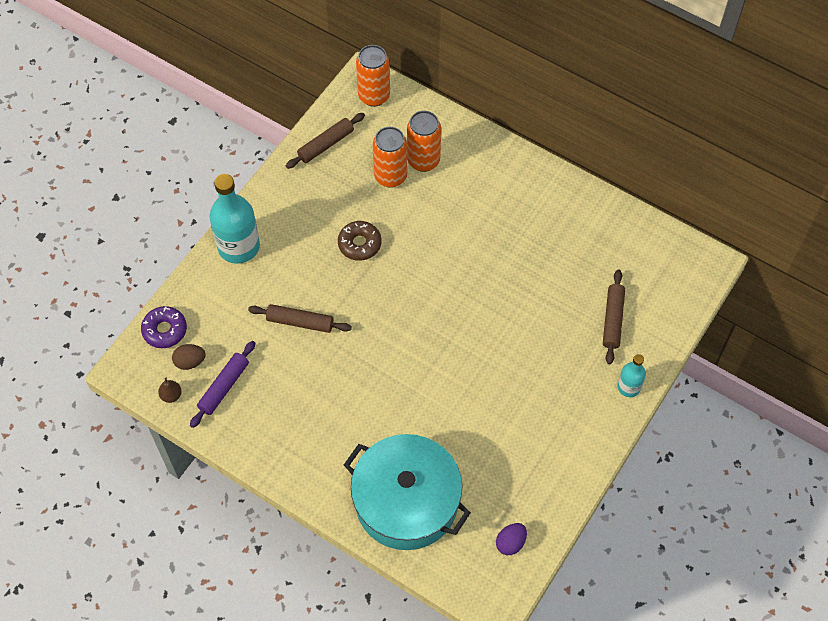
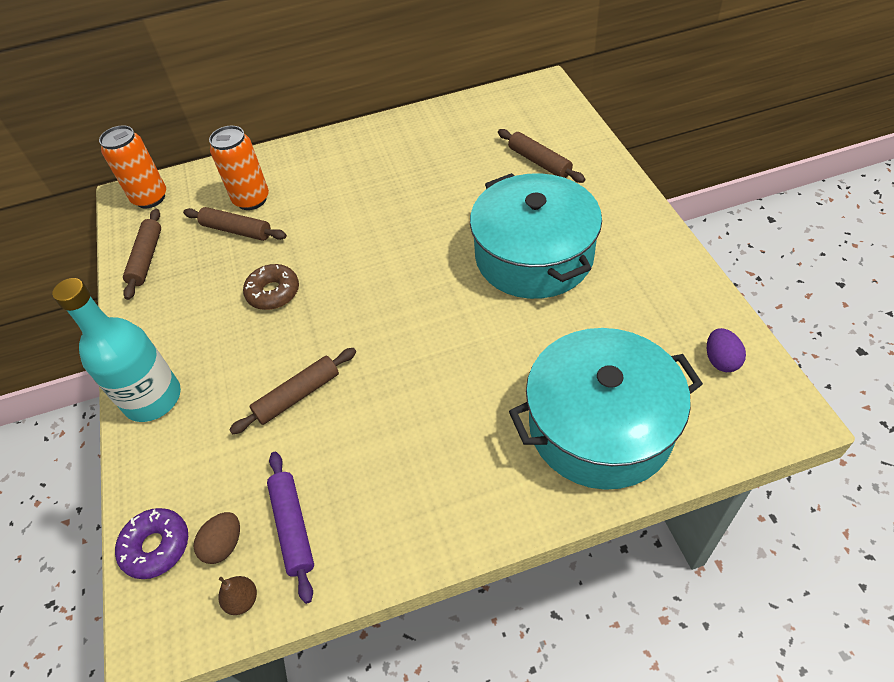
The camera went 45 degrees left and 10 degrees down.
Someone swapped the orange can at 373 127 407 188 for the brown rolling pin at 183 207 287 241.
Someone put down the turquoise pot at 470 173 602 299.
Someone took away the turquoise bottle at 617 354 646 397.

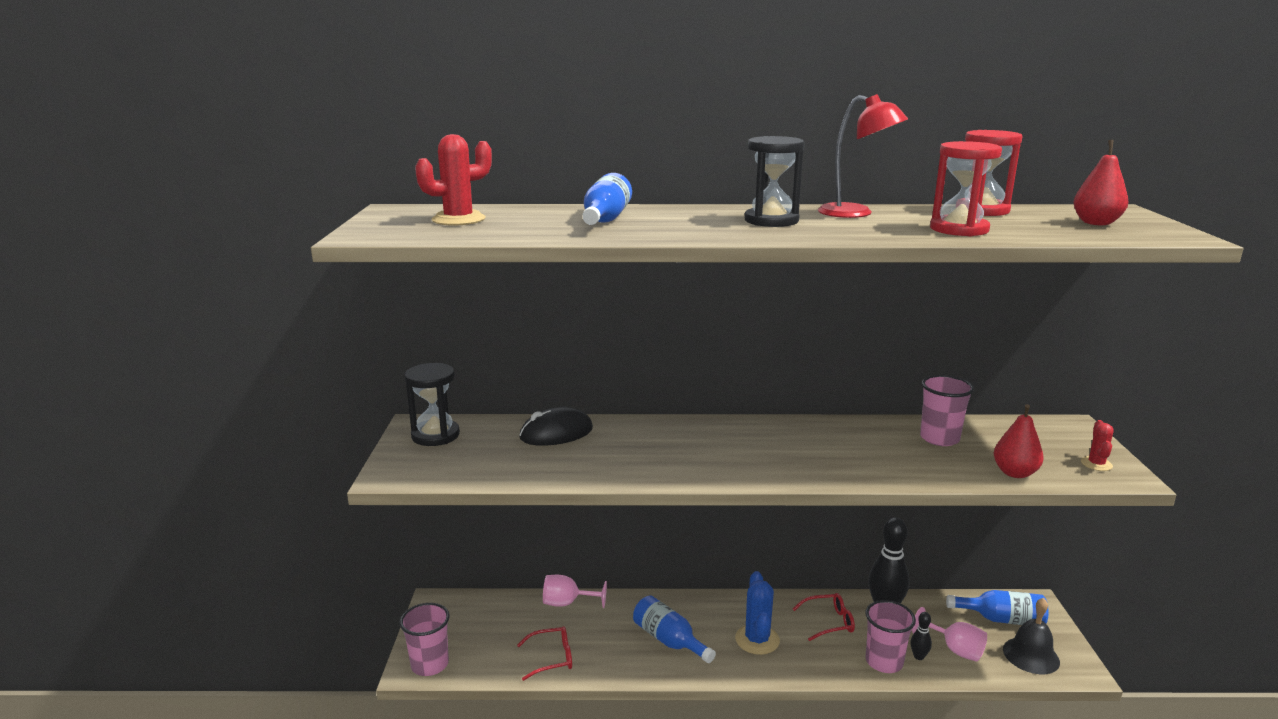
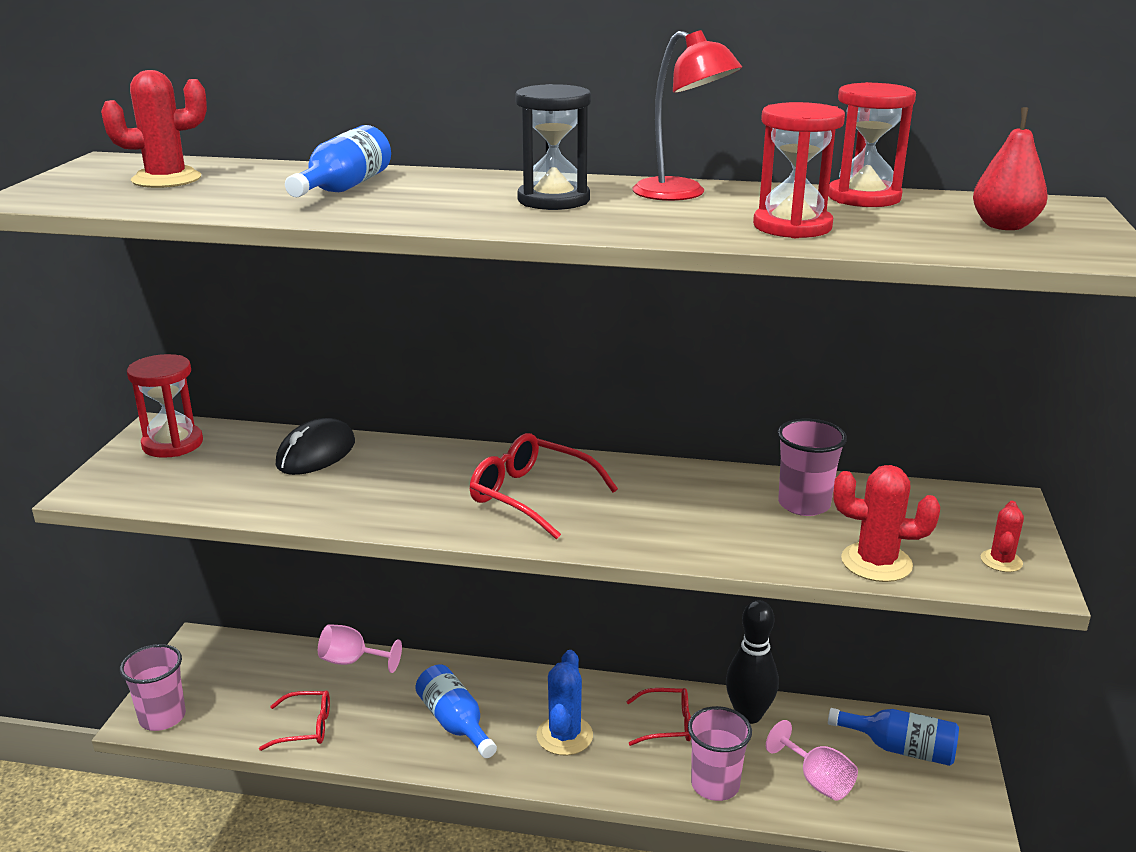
The camera went 10 degrees right and 5 degrees up.
Someone repainted the black hourglass at 404 363 460 446, which became the red hourglass at 127 354 203 458.
Someone rotated the black mouse at 519 407 593 446 by 45 degrees counterclockwise.
Someone put down the red glasses at 470 433 618 540.
Someone swapped the red pear at 994 404 1044 478 for the red cactus at 833 465 940 582.
Someone took away the black bowling pin at 910 612 932 660.
Someone took away the black bell at 1003 598 1060 674.

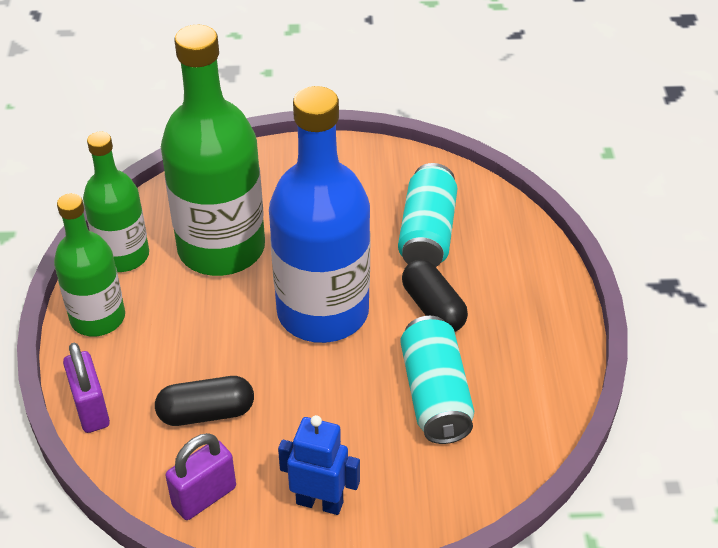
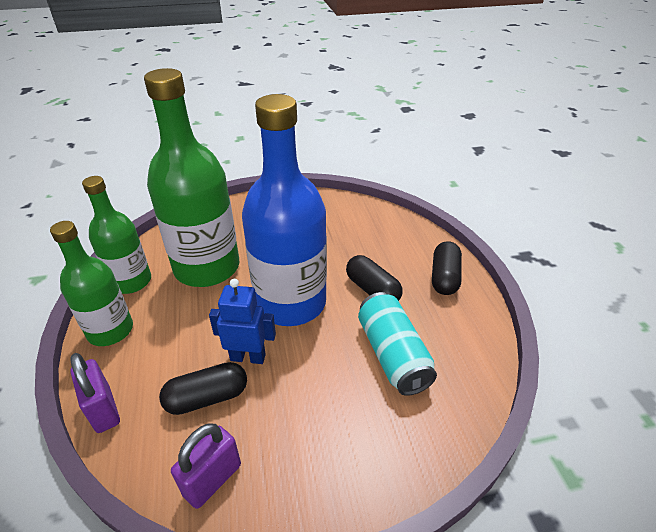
The camera went 10 degrees left and 5 degrees down.
Someone carried the blue robot from 278 415 360 515 to 209 279 276 364.
Someone put down the black capsule at 432 241 462 295.
Someone took away the turquoise can at 398 163 457 267.

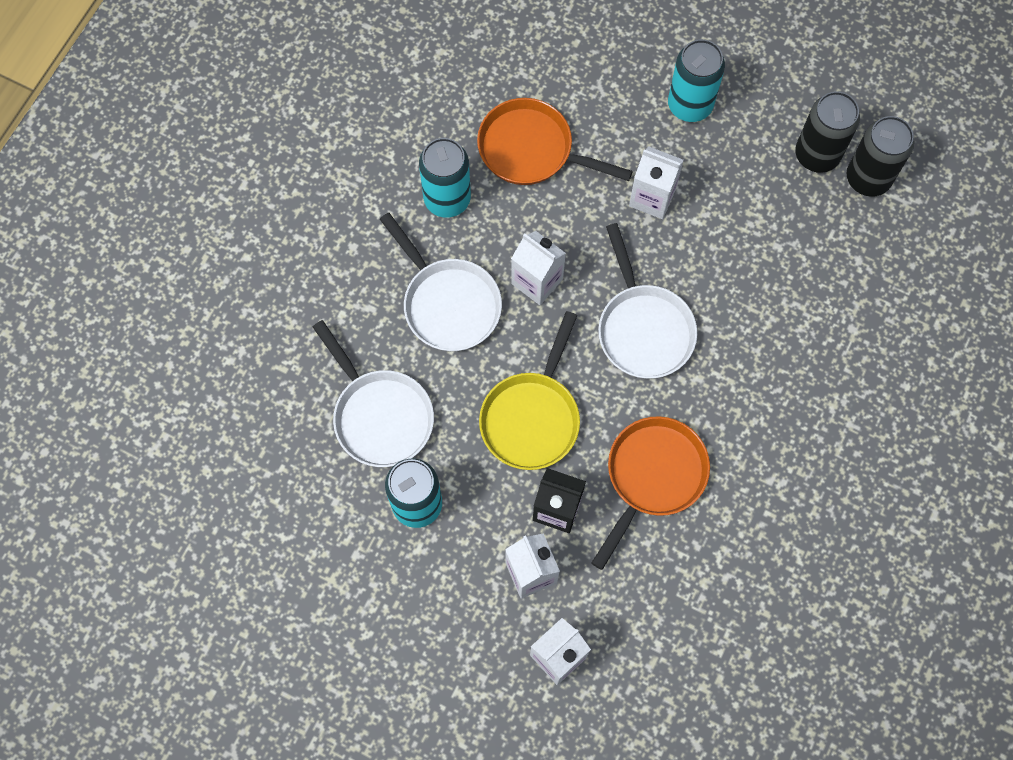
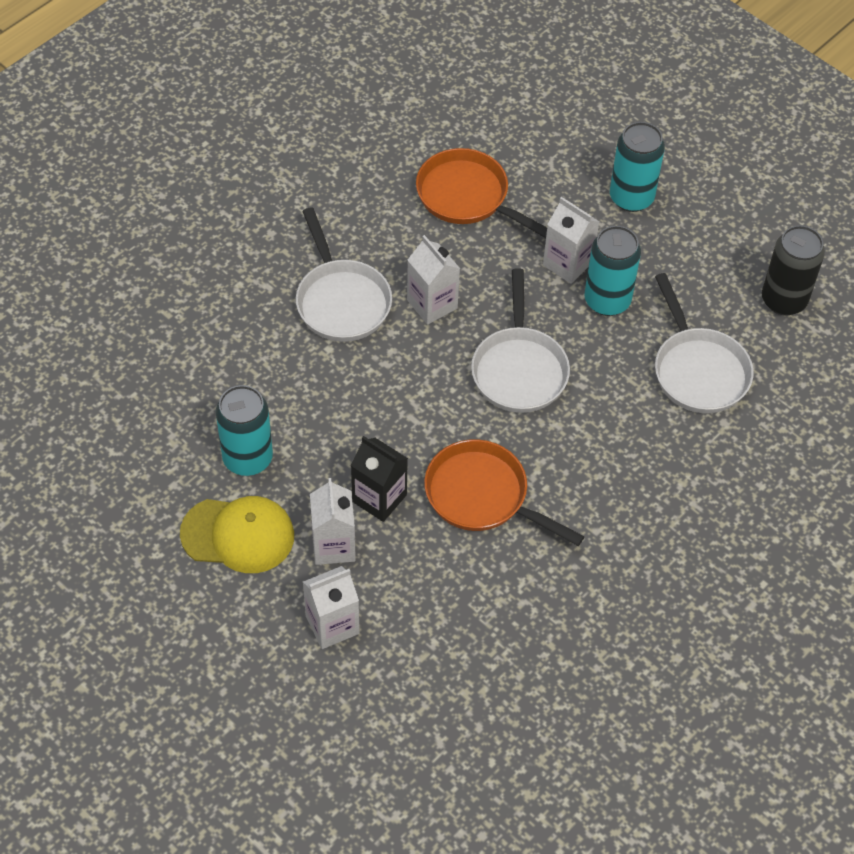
The camera went 15 degrees right and 15 degrees down.
Someone put down the yellow cap at 180 496 294 573.
Someone rotated the orange pan at 592 416 710 570 by 105 degrees counterclockwise.
Someone carried the turquoise can from 419 138 471 218 to 585 226 641 316.
Someone carried the white pan from 313 320 434 467 to 655 273 754 413.
Someone took away the yellow pan at 479 311 580 470.
Someone took away the black can at 795 91 860 173.

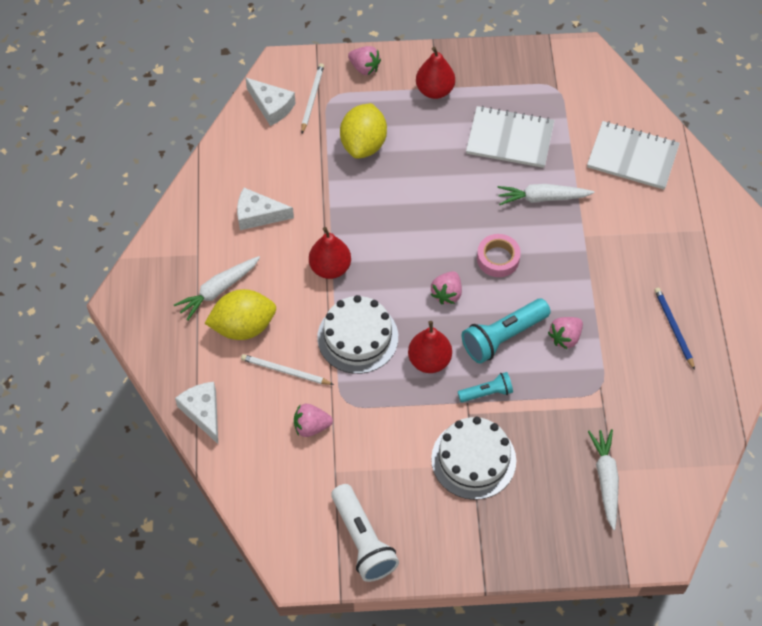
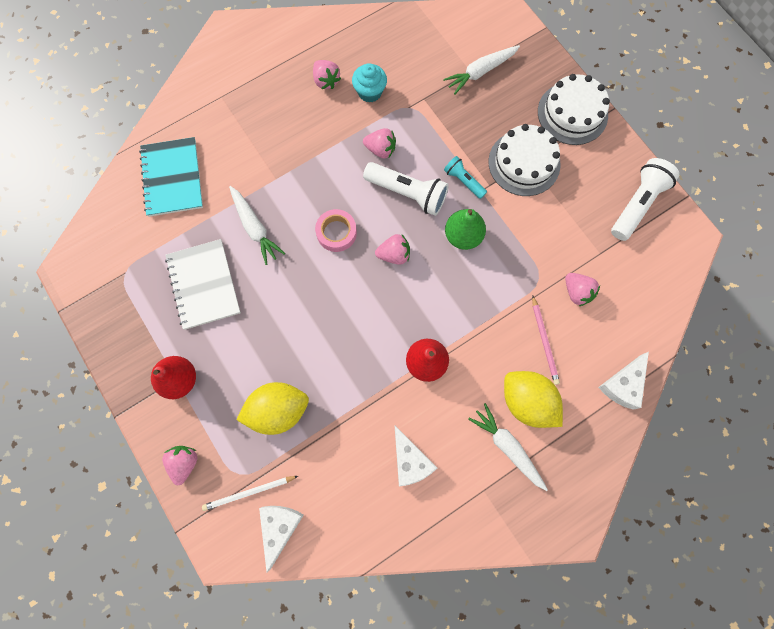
The camera went 120 degrees left and 15 degrees up.
Someone repainted the white notebook at 587 121 680 190, which became the turquoise notebook at 139 137 203 217.
Someone swapped the blue pencil at 654 287 695 370 for the pink strawberry at 313 60 341 89.
Someone put down the turquoise cupcake at 352 63 387 103.
Someone repainted the turquoise flashlight at 462 299 551 364, which became the white flashlight at 363 162 449 216.
Someone repainted the red pear at 408 321 452 373, which became the green pear at 445 209 486 250.
Someone rotated the white carrot at 174 256 260 321 by 150 degrees counterclockwise.
Someone repainted the white pencil at 241 354 334 385, which became the pink pencil at 532 295 560 385.
Someone carried the white cake from 317 295 398 374 to 538 74 610 145.

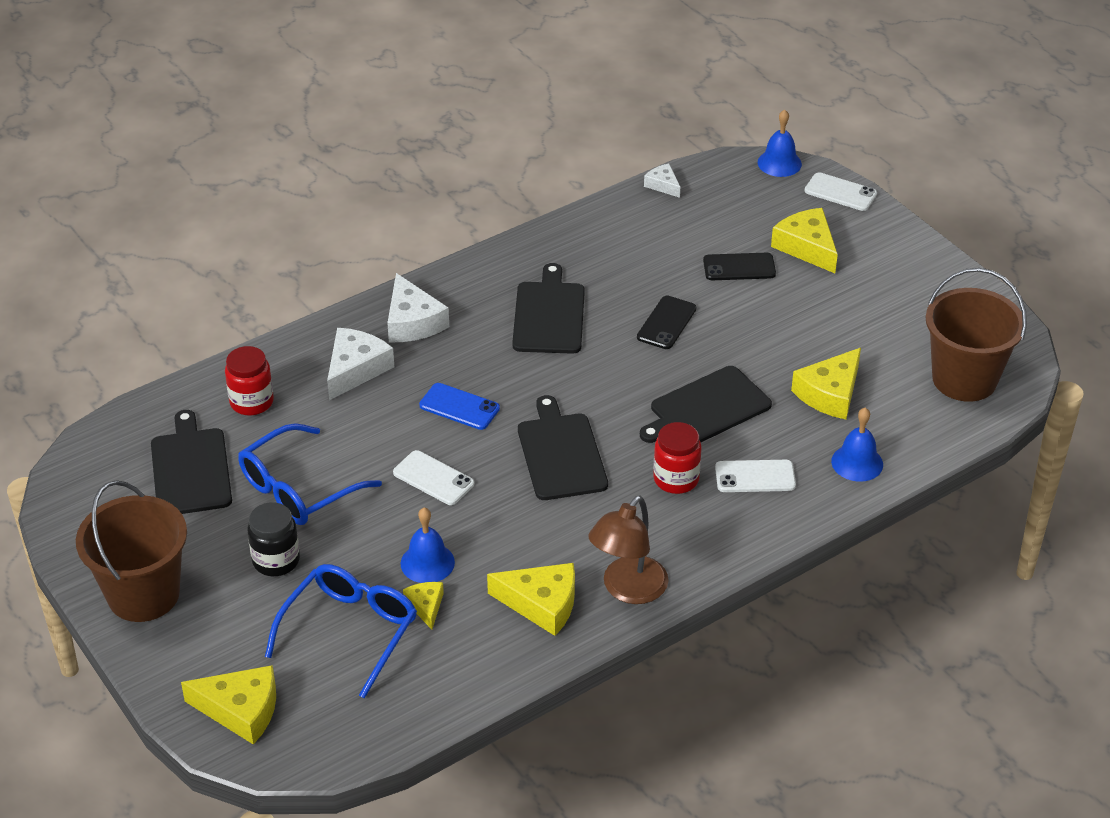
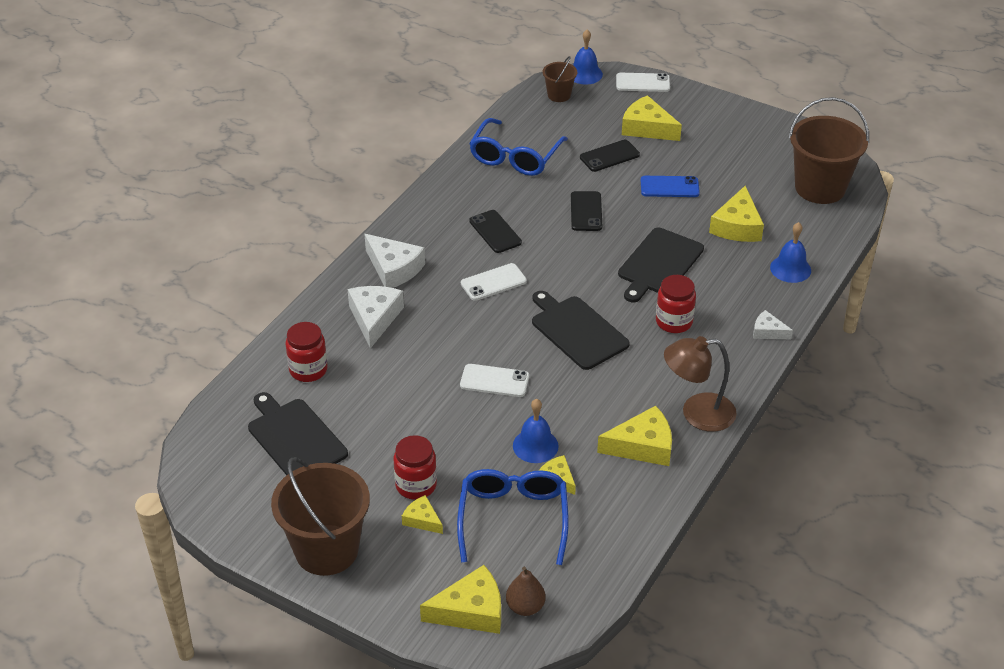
The camera went 25 degrees left and 0 degrees up.
Someone repainted the black jar at 247 502 300 576, which became the red jar at 394 435 437 500.
Someone put down the yellow cheese at 402 495 443 534.
Someone carried the white phone from 715 460 796 492 to 461 263 527 301.
Someone carried the blue glasses from 238 423 382 525 to 469 118 568 176.
Someone swapped the black cutting board at 512 263 585 354 for the black phone at 469 210 522 253.
Someone put down the brown pear at 506 567 546 616.
Someone put down the brown bucket at 543 56 577 102.
Someone carried the blue phone from 419 383 500 430 to 641 176 700 197.
Someone rotated the brown lamp at 588 496 669 604 by 75 degrees clockwise.
Someone carried the white cheese from 644 164 680 198 to 753 310 793 339.

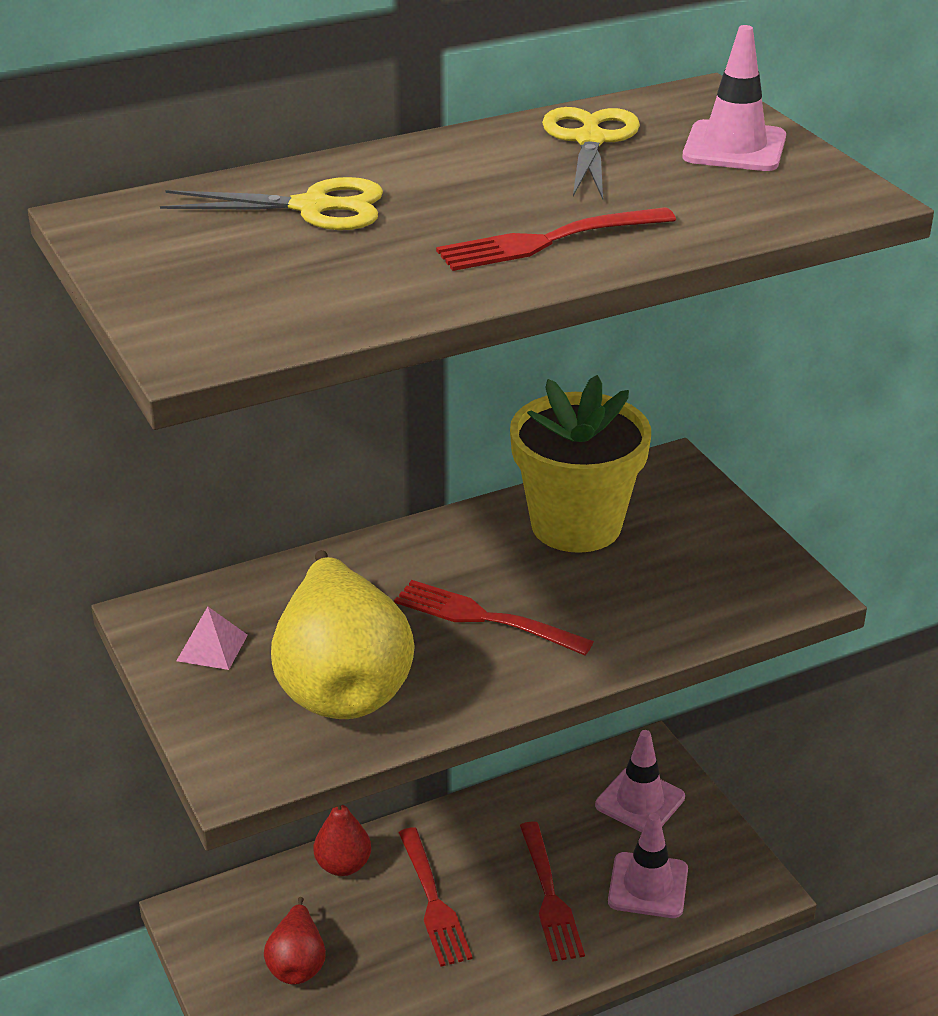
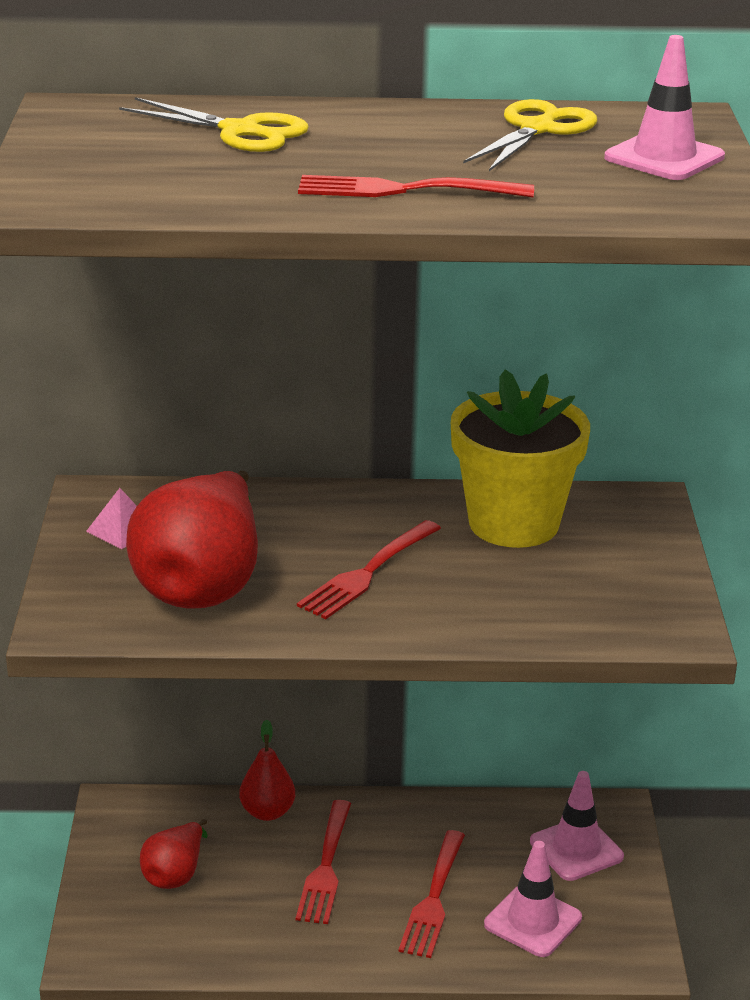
The camera went 25 degrees right and 5 degrees down.
Someone repainted the yellow pear at 271 550 415 719, which became the red pear at 126 471 258 609.
Someone rotated the red fork at 394 580 594 655 by 105 degrees counterclockwise.

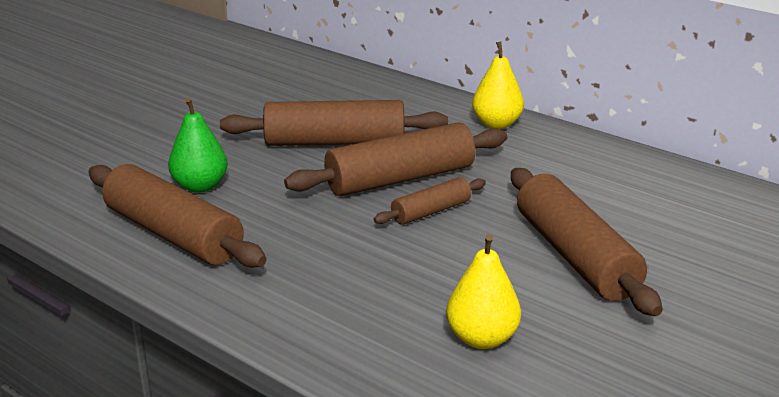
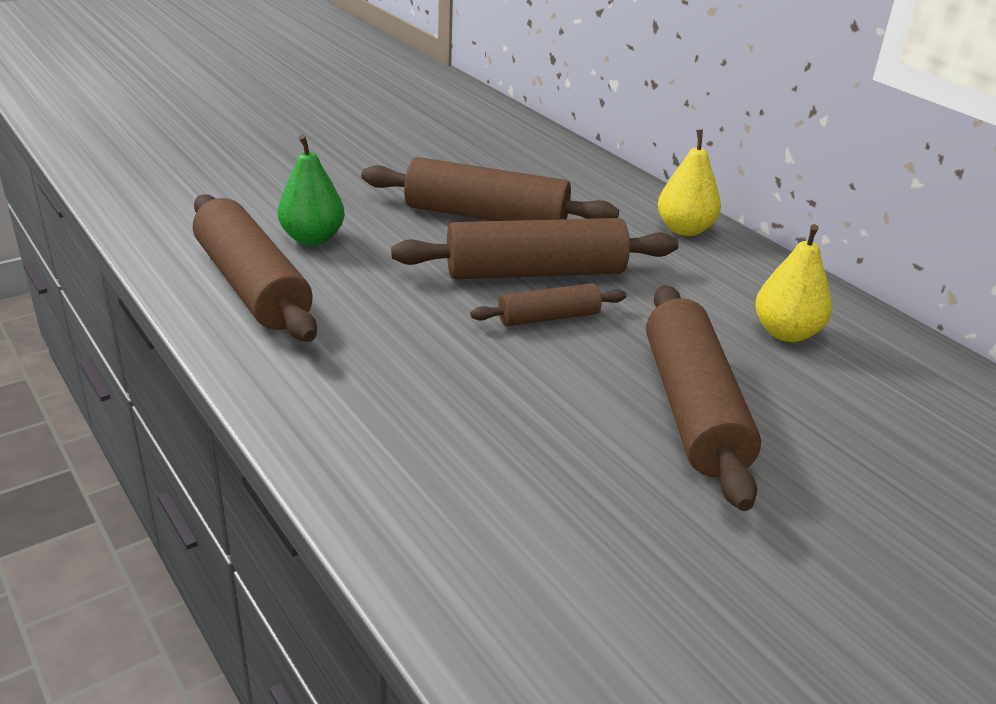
The camera went 15 degrees right and 5 degrees up.
Someone carried the yellow pear from 446 234 521 349 to 755 224 832 342.

